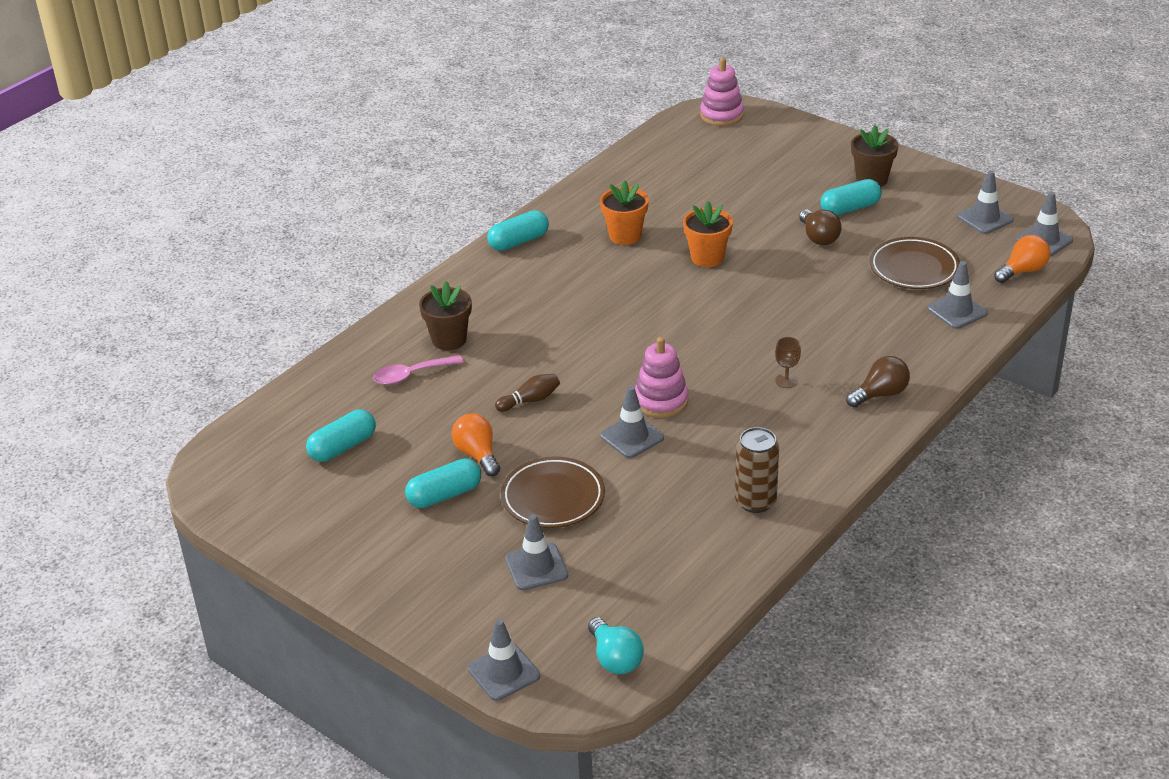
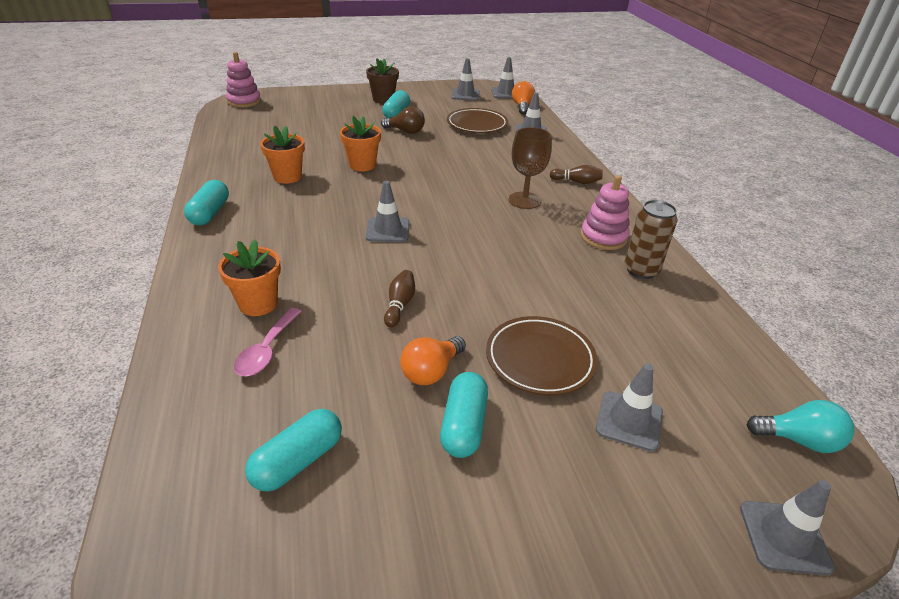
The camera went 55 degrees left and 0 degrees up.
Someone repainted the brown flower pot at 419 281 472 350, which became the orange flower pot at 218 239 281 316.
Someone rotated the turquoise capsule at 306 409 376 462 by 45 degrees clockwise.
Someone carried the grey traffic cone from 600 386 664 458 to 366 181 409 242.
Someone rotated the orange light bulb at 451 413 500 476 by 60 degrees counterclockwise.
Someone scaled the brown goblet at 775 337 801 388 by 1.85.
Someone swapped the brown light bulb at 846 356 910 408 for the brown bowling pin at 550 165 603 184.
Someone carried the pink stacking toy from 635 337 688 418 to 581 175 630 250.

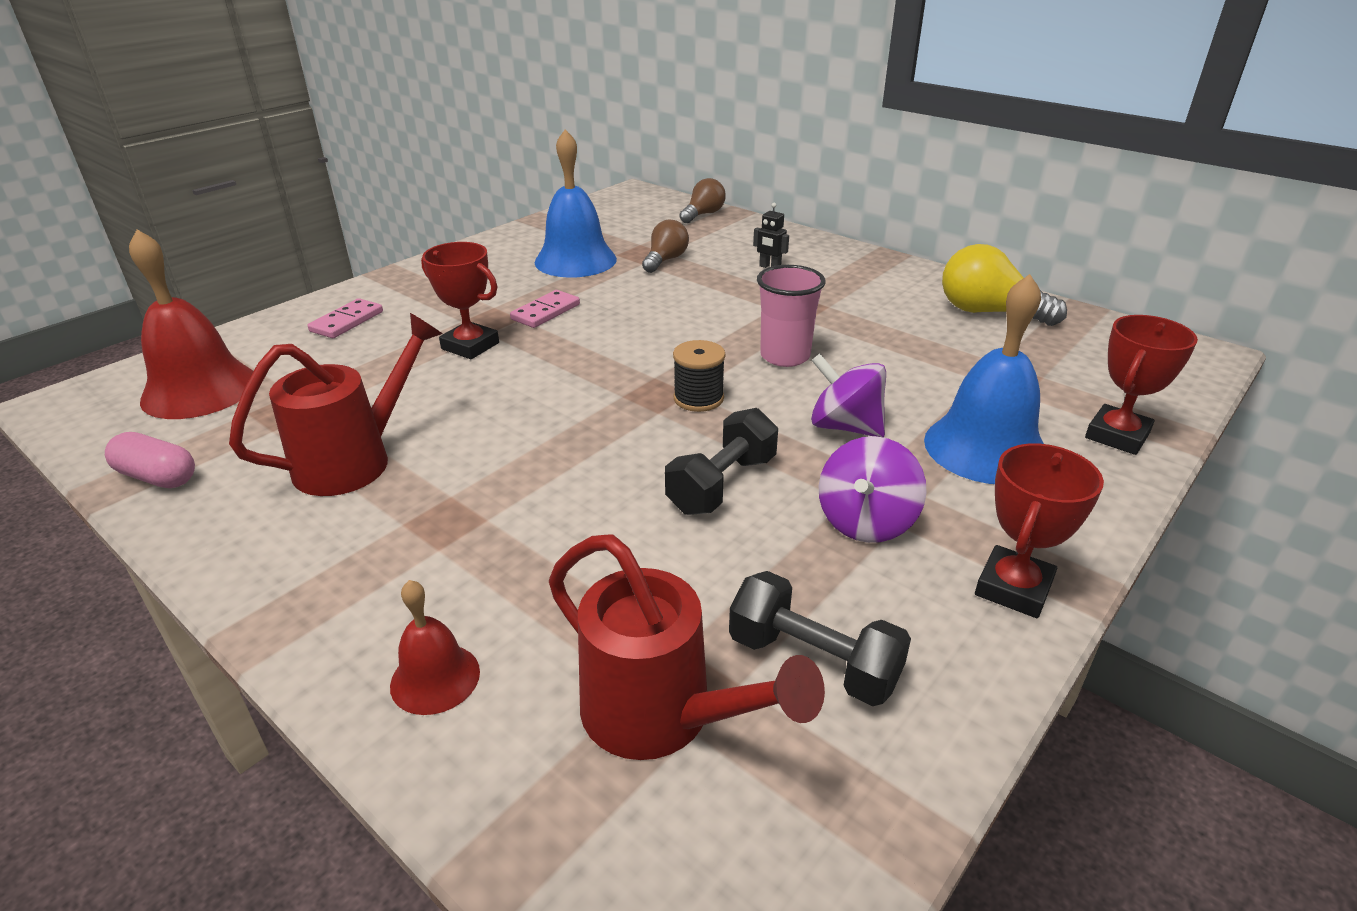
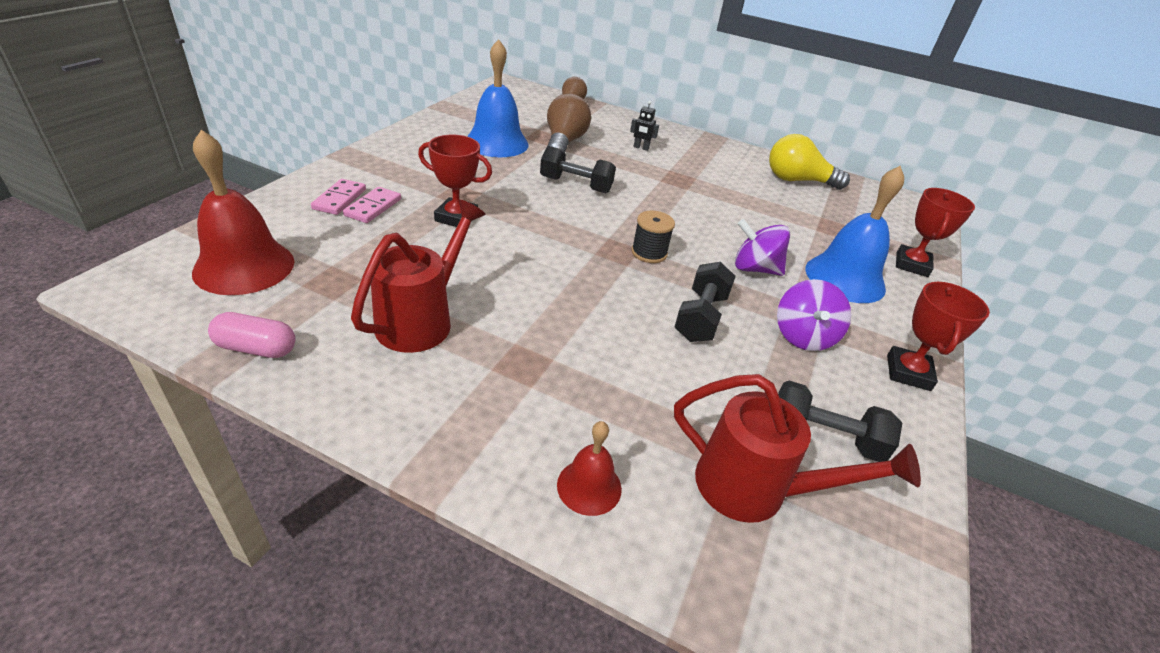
The camera went 20 degrees left and 5 degrees up.
Someone carried the pink domino from 510 290 580 328 to 343 187 401 223.
Someone put down the black dumbbell at 540 146 616 193.
Someone scaled the brown light bulb at 642 220 689 273 by 1.55.
Someone took away the pink cup at 757 265 826 367.

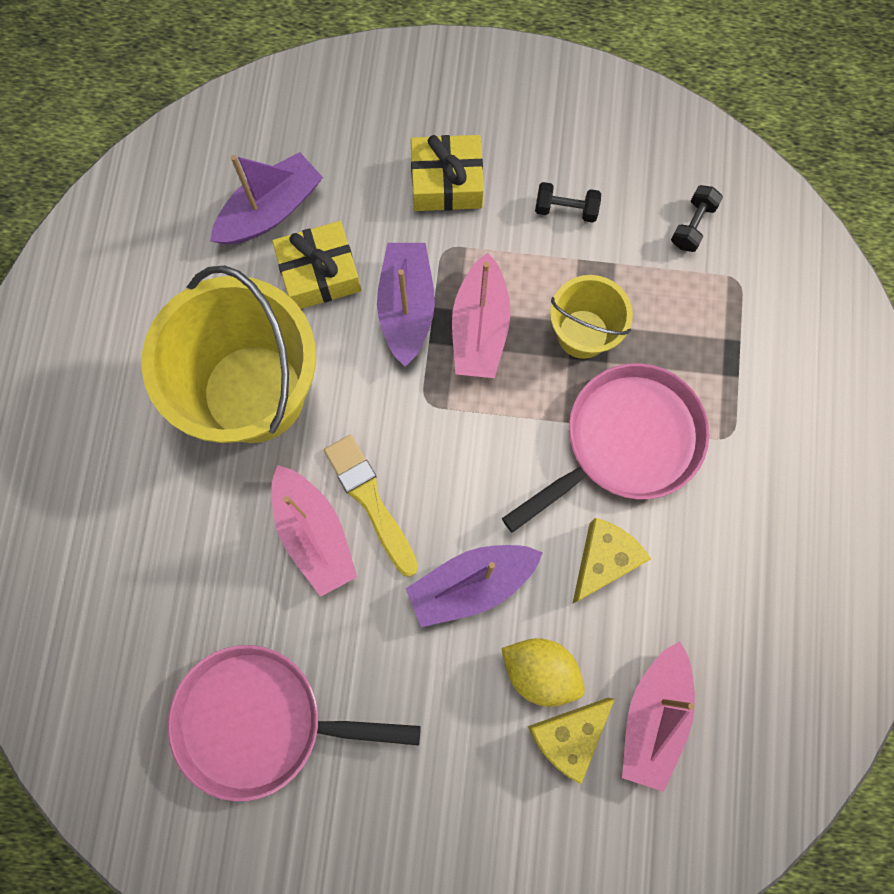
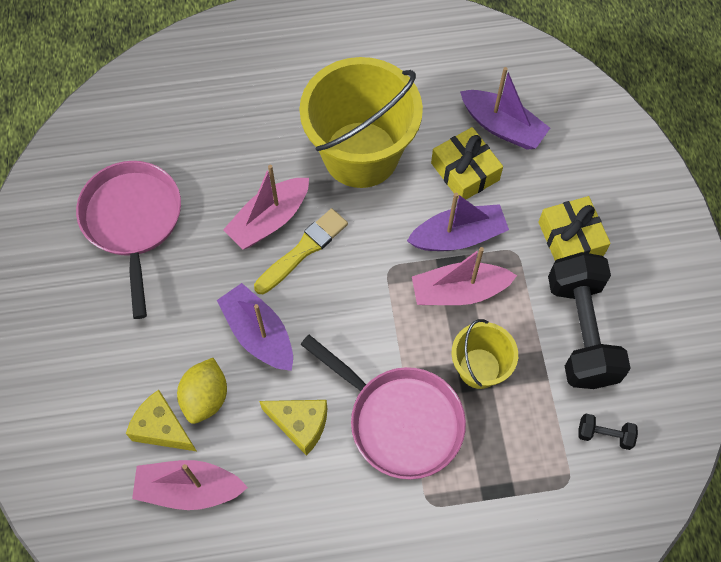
The camera went 75 degrees right and 10 degrees down.
Someone scaled the black dumbbell at 535 182 601 222 by 2.40.

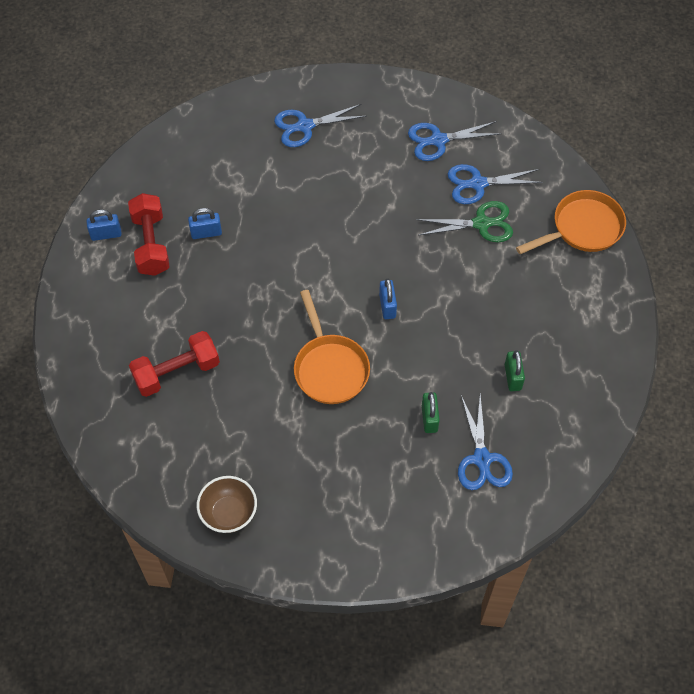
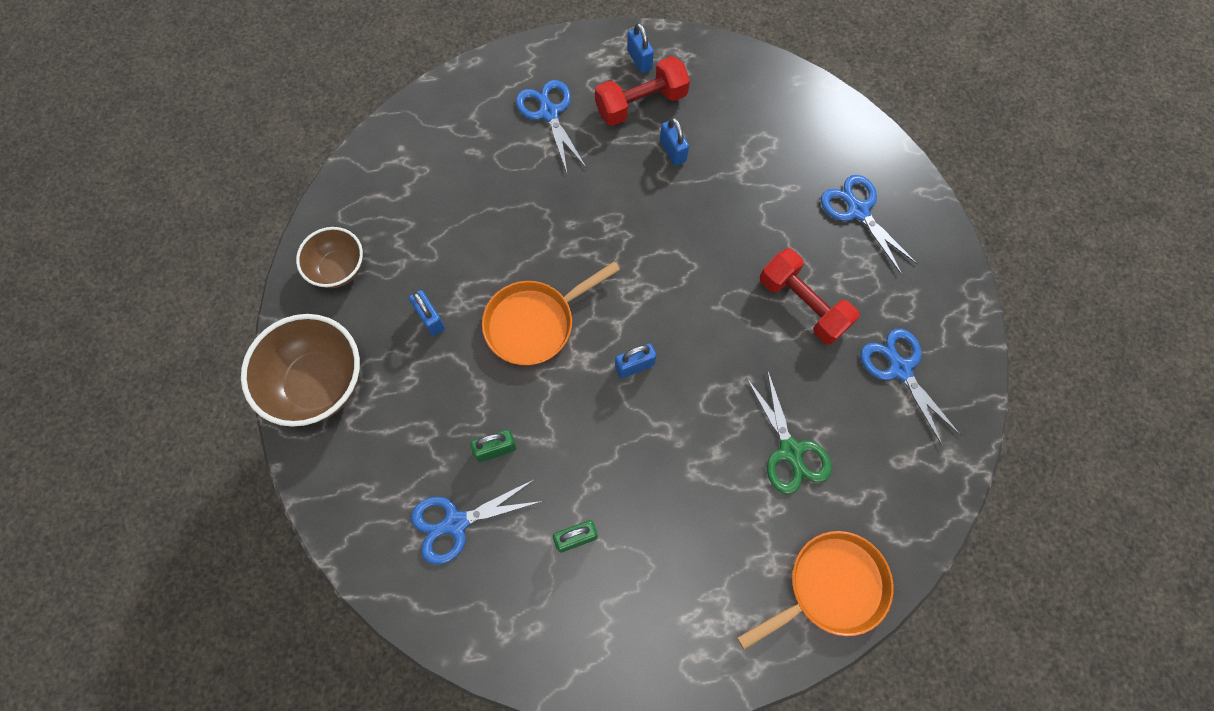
The camera went 75 degrees right and 10 degrees up.
Someone put down the brown bowl at 241 314 360 427.
Someone put down the blue padlock at 409 290 445 336.
Someone carried the blue scissors from 448 164 543 204 to 516 80 586 172.
Someone rotated the orange pan at 516 190 626 254 by 75 degrees counterclockwise.
Someone carried the red dumbbell from 129 331 220 397 to 760 248 860 345.

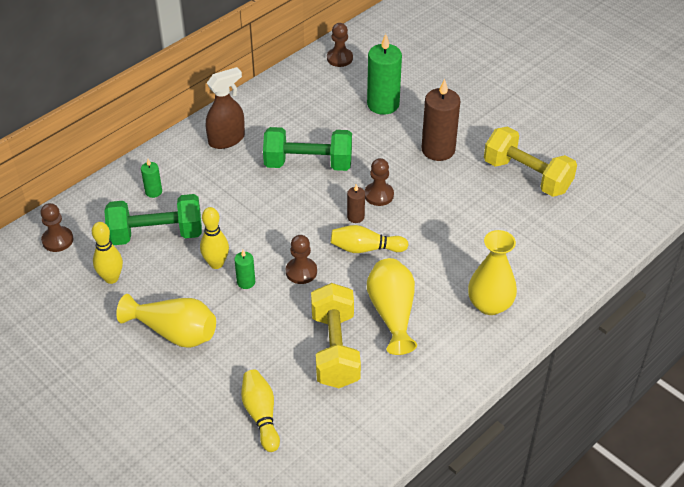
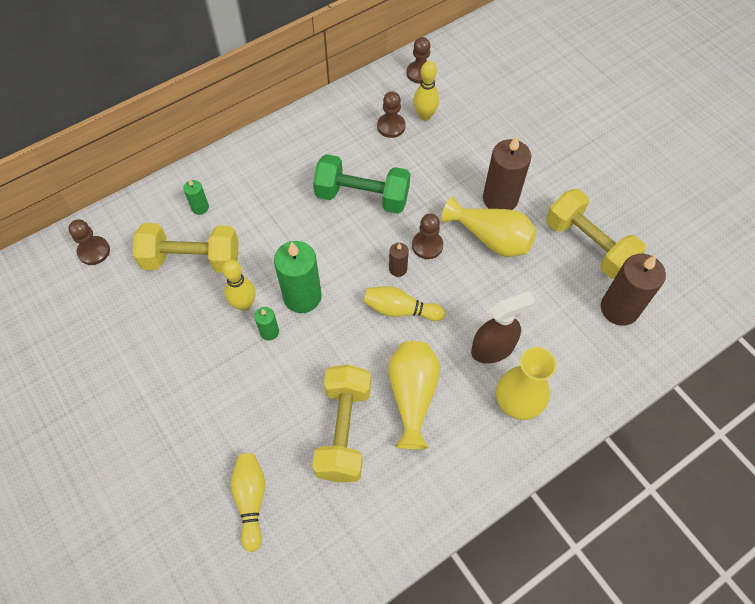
The camera went 10 degrees right and 15 degrees up.
Someone repainted the green dumbbell at 104 194 202 245, which became the yellow dumbbell at 133 223 239 273.
Someone carried the green candle from 367 34 402 115 to 274 241 322 313.
Someone carried the brown pawn from 286 235 317 284 to 377 91 406 138.
Someone carried the yellow bowling pin from 92 222 123 284 to 413 61 439 121.
Someone carried the yellow vase from 116 294 216 348 to 441 196 537 257.
Someone carried the brown spray bottle from 206 67 245 149 to 471 291 535 363.
Someone put down the brown candle at 601 254 666 326.

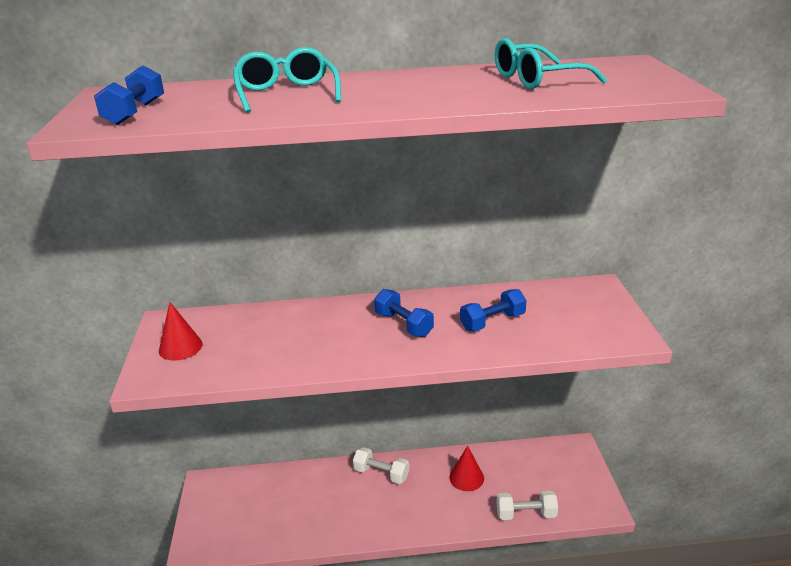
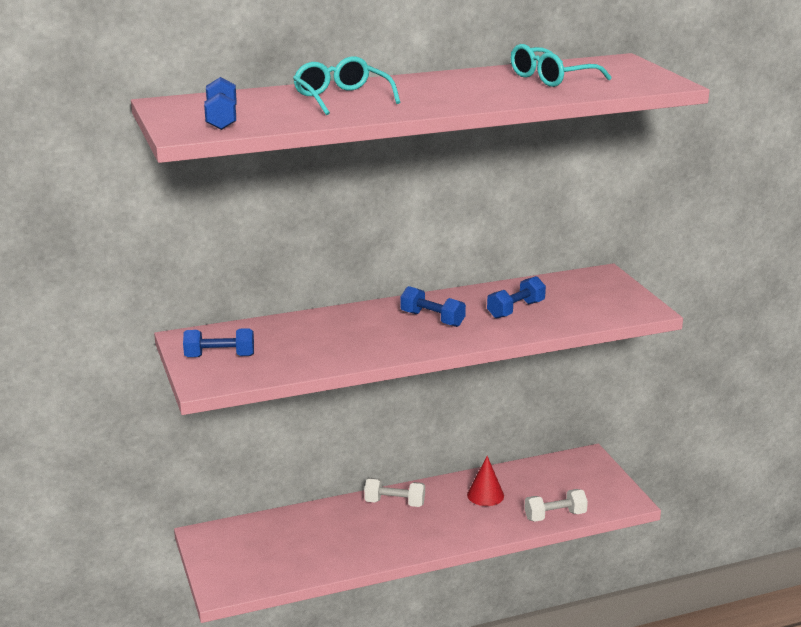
The camera went 15 degrees left and 5 degrees down.
Someone swapped the red cone at 159 302 203 361 for the blue dumbbell at 183 328 254 358.

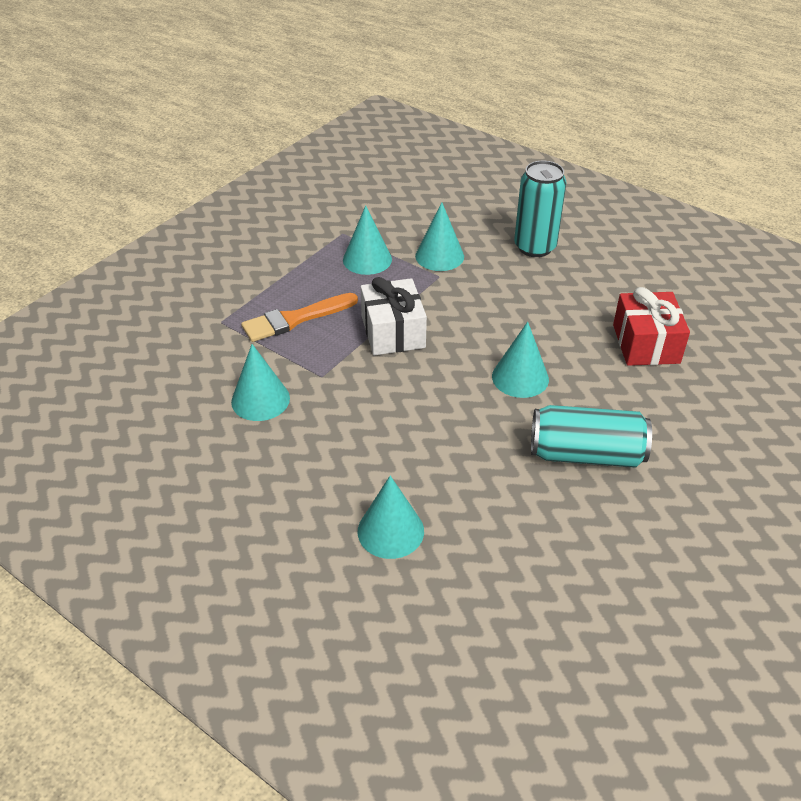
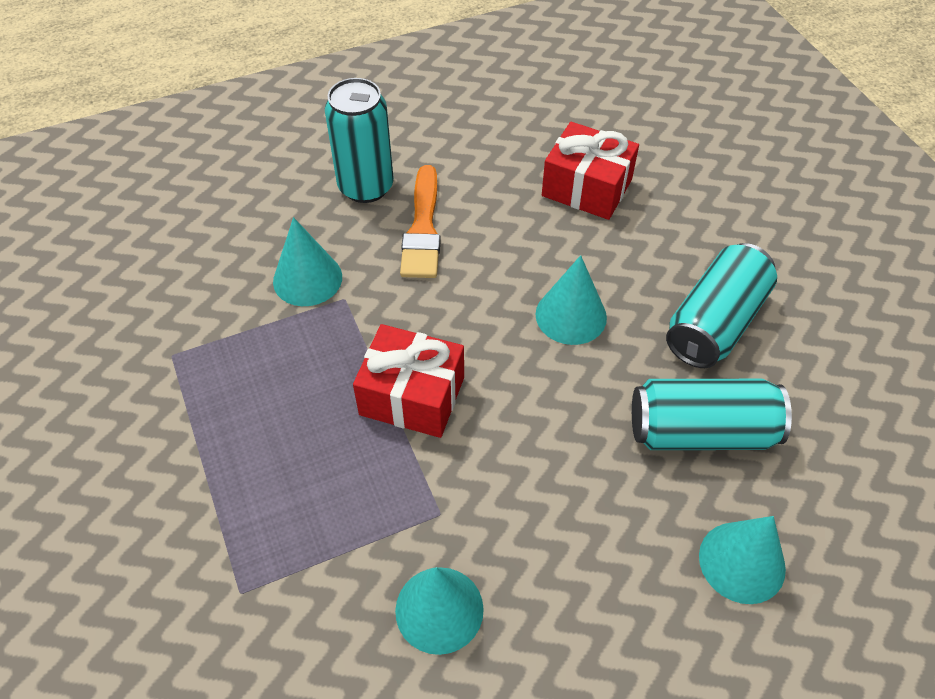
The camera went 60 degrees left and 10 degrees up.
Someone repainted the white gift at 360 277 427 355, which became the red gift at 353 324 464 438.
Someone carried the orange brush from 241 293 358 342 to 400 165 441 278.
Someone put down the turquoise can at 632 379 792 450.
Someone took away the turquoise cone at 343 205 392 275.

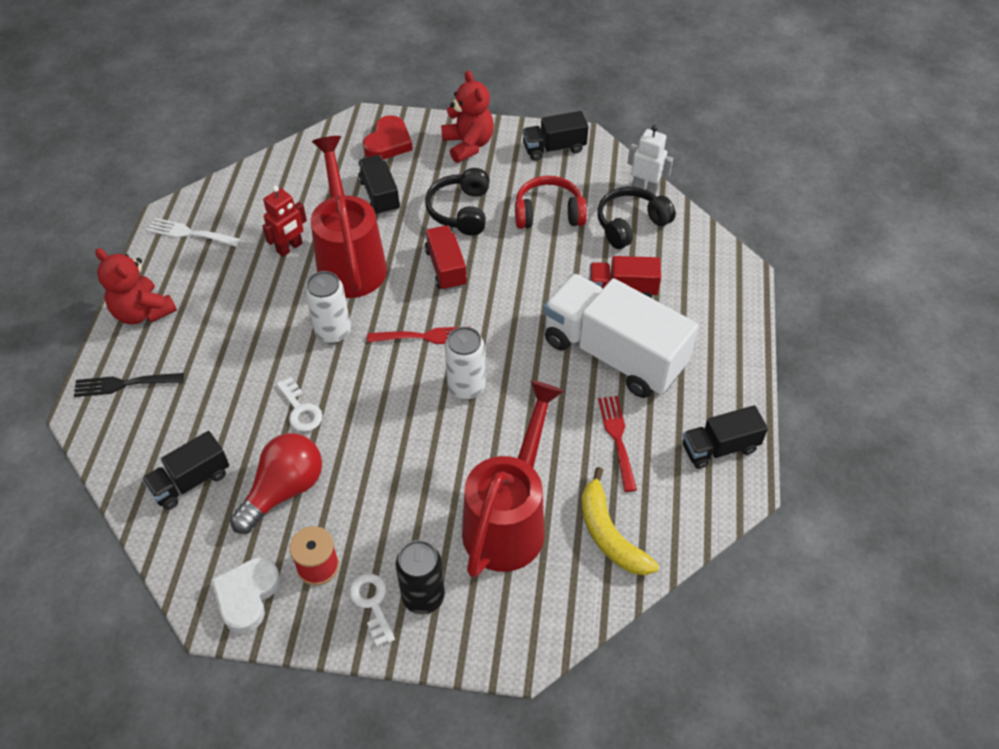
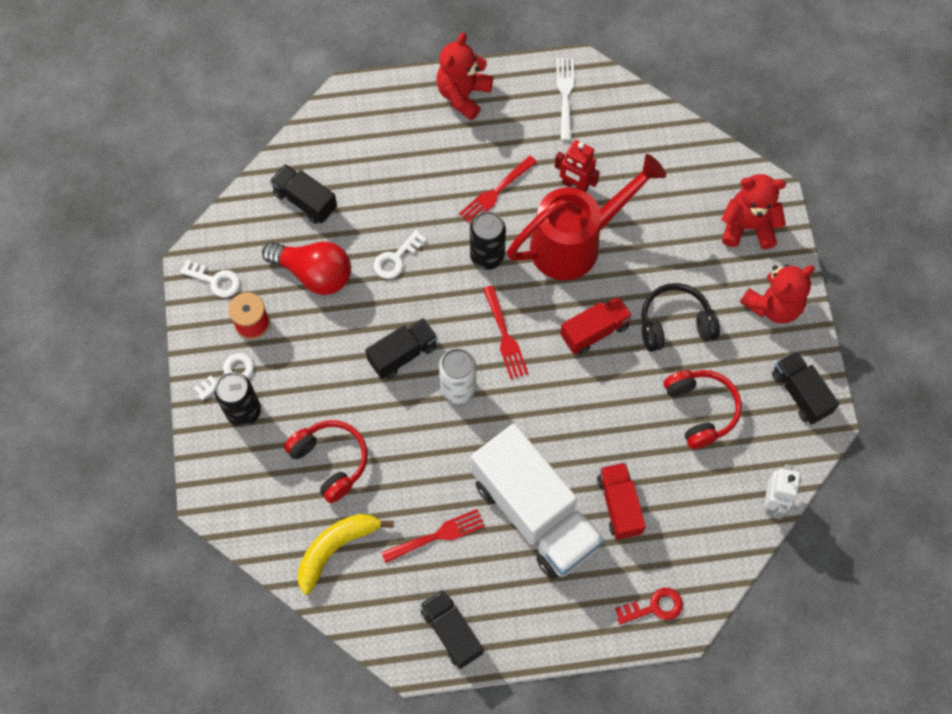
The camera went 75 degrees right and 15 degrees up.
Someone swapped the white heart at 211 557 280 634 for the white key at 180 260 240 298.
Someone swapped the red watering can at 462 380 564 578 for the red headphones at 284 420 367 503.
Someone carried the black truck from 358 155 400 216 to 365 318 438 379.
Someone put down the red fork at 459 155 537 225.
Someone repainted the white can at 305 271 351 344, which became the black can at 470 211 506 270.
Someone rotated the white truck at 543 273 699 398 by 120 degrees clockwise.
Someone put down the red key at 615 588 683 624.
Someone swapped the red heart at 363 115 413 160 for the red teddy bear at 721 174 786 249.
Someone took away the black fork at 74 373 184 397.
Someone took away the black headphones at 598 187 676 249.

